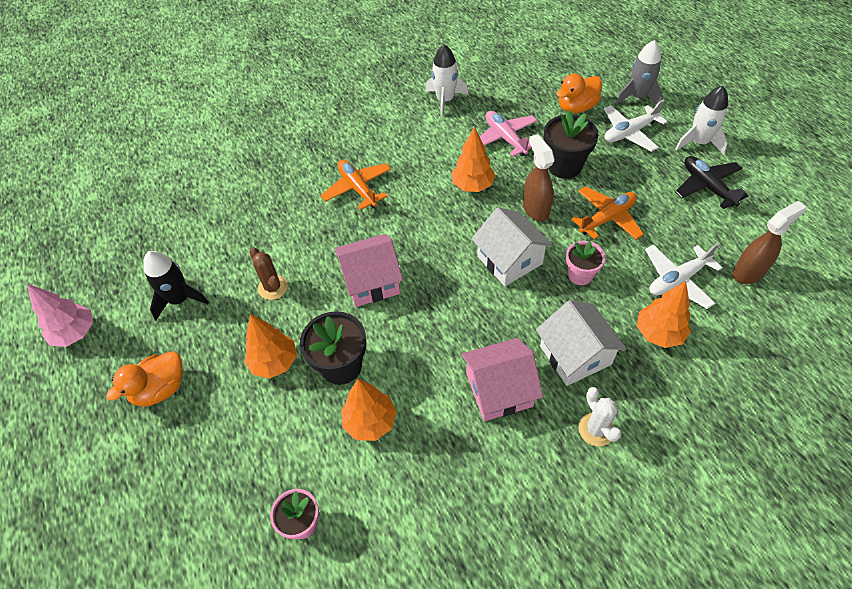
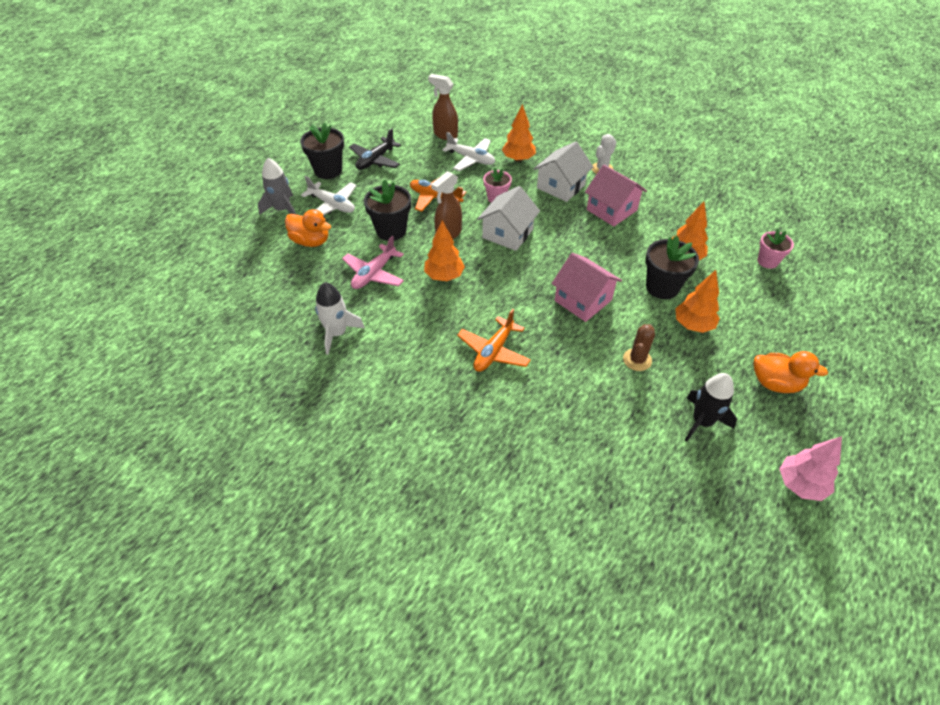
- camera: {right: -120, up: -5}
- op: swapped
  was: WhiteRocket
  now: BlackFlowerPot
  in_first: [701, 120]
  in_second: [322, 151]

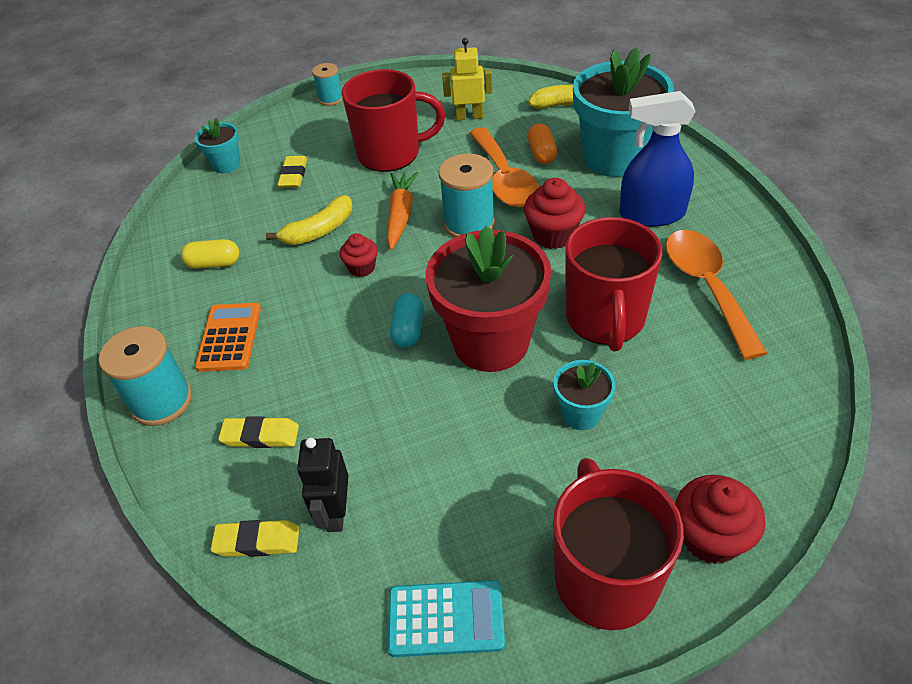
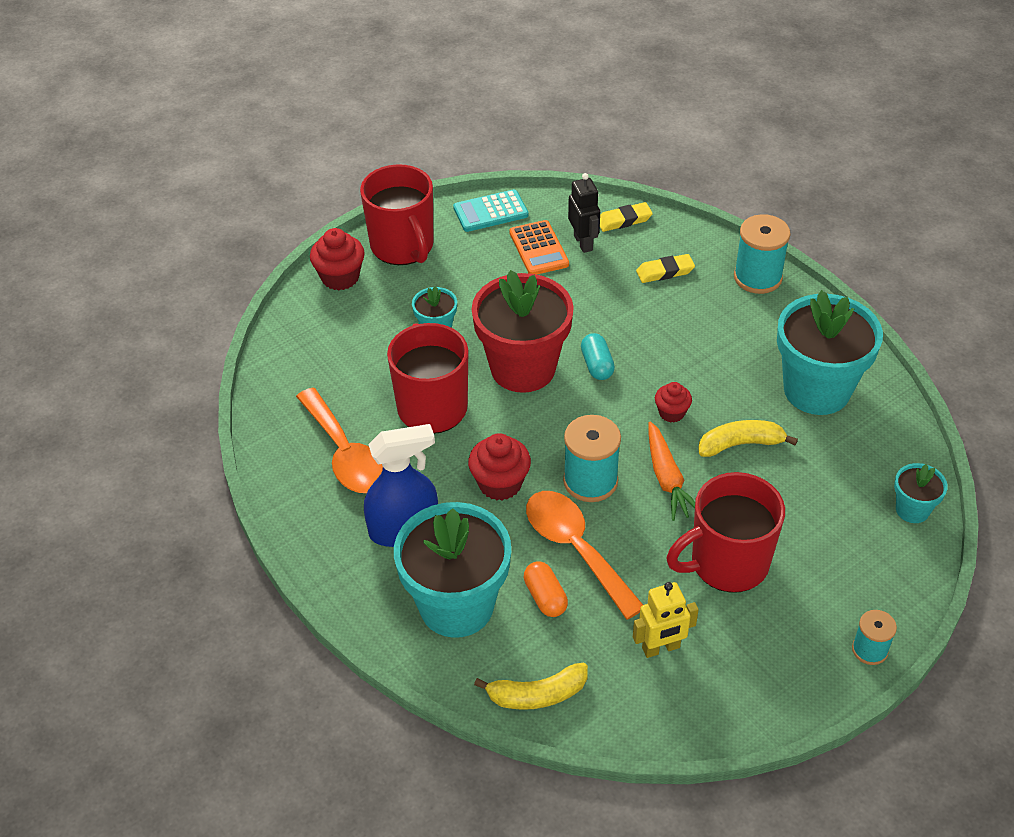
- camera: {right: 160, up: 0}
- op: swapped
  was: YellowCapsule
  now: TurquoiseFlowerPot
  in_first: [210, 254]
  in_second: [830, 352]
- op: shifted
  was: OrangeCalculator
  in_first: [228, 337]
  in_second: [539, 247]
- op: rotated
  was: YellowBanana
  in_first: [309, 220]
  in_second: [748, 438]
  clockwise: 45
- op: gone
  was: YellowEraser
  in_first: [292, 172]

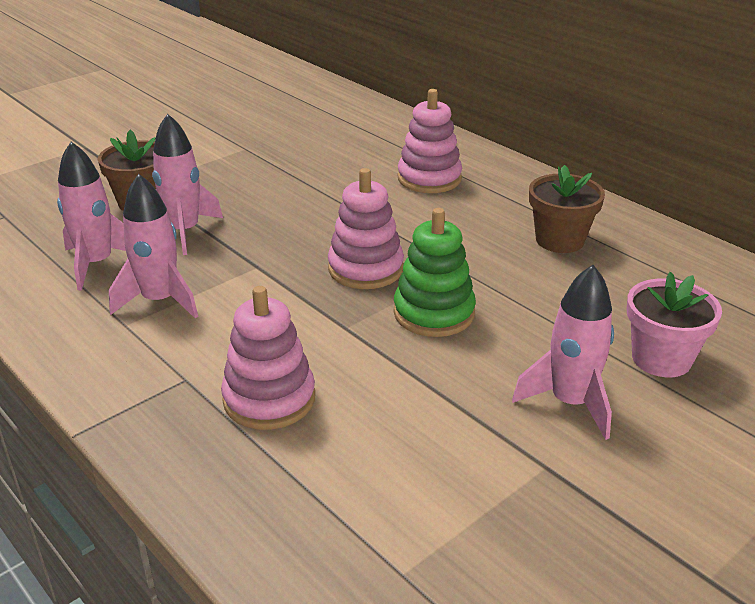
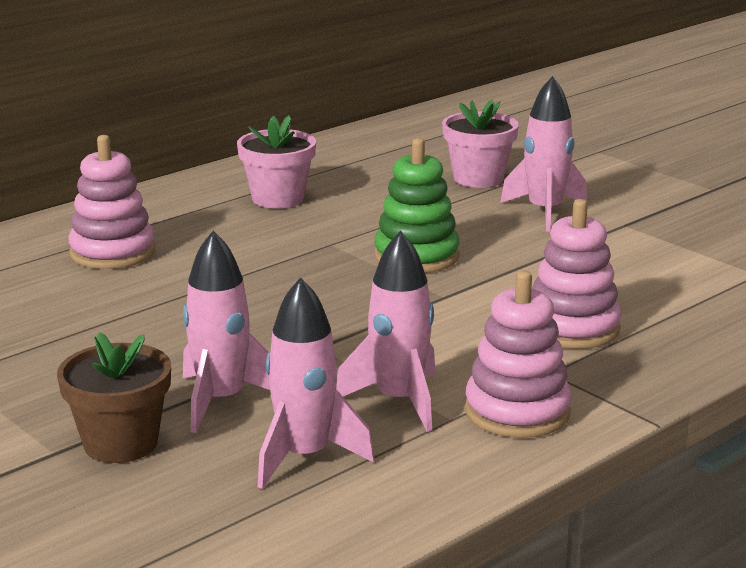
- camera: {right: -90, up: -10}
- op: shifted
  was: PinkStackingToy
  in_first: [366, 228]
  in_second: [518, 354]
- op: repainted
  was: BrownFlowerPot
  now: PinkFlowerPot
  in_first: [567, 209]
  in_second: [276, 162]

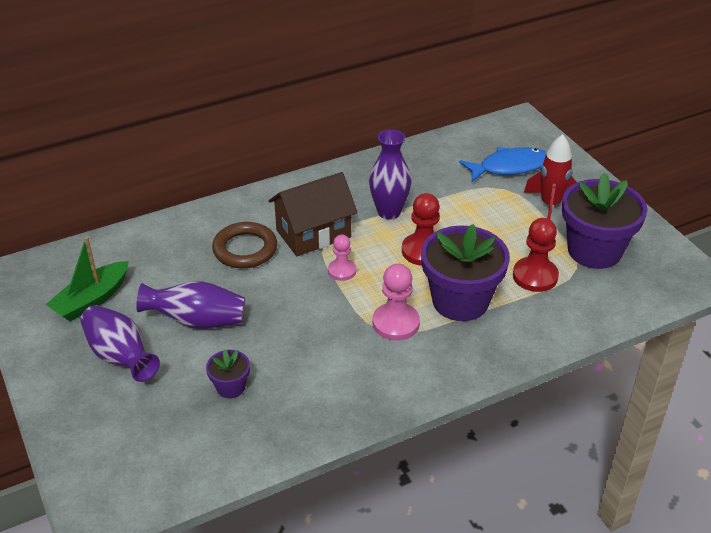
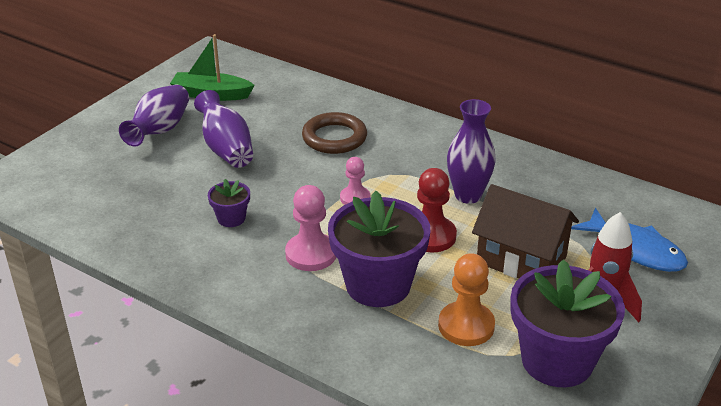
- camera: {right: 60, up: -5}
- op: shifted
  was: PurpleFlowerPot
  in_first: [228, 373]
  in_second: [229, 203]
- op: shifted
  was: BrownHouse
  in_first: [313, 214]
  in_second: [525, 231]
- op: repainted
  was: RedPawn
  now: OrangePawn
  in_first: [536, 255]
  in_second: [466, 299]

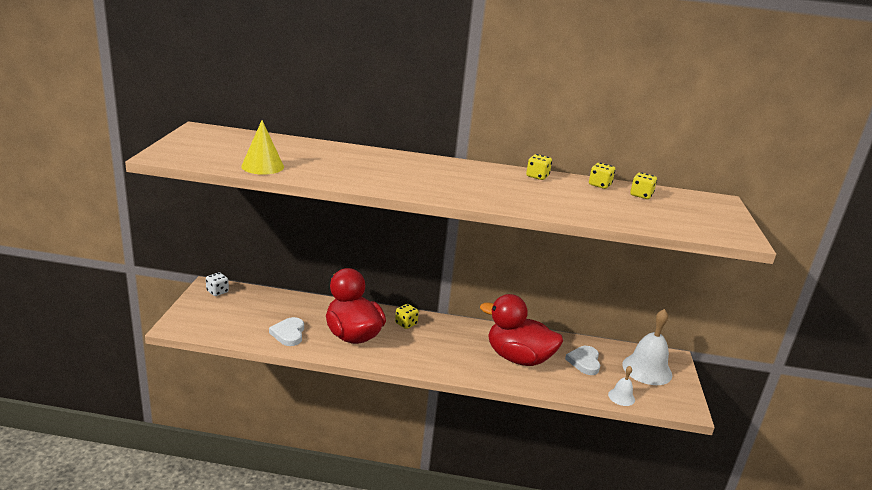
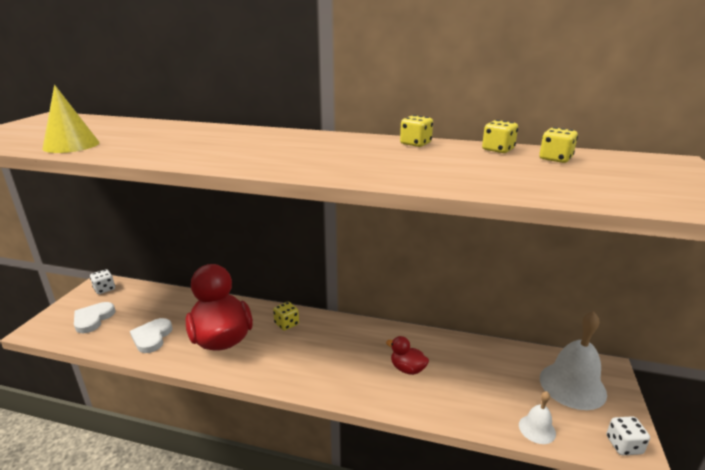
- camera: {right: 10, up: 0}
- op: scaled
  was: RedDuck
  in_first: [521, 330]
  in_second: [407, 355]
  ratio: 0.44
- op: shifted
  was: WhiteHeart
  in_first: [582, 360]
  in_second: [94, 317]
- op: new
  now: WhiteDice
  in_second: [628, 435]

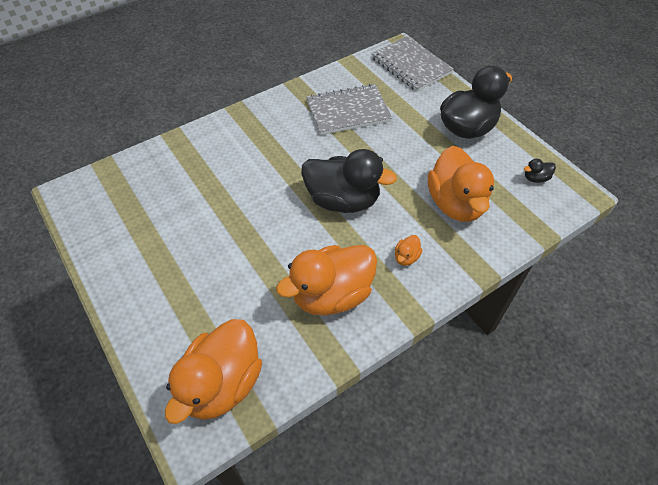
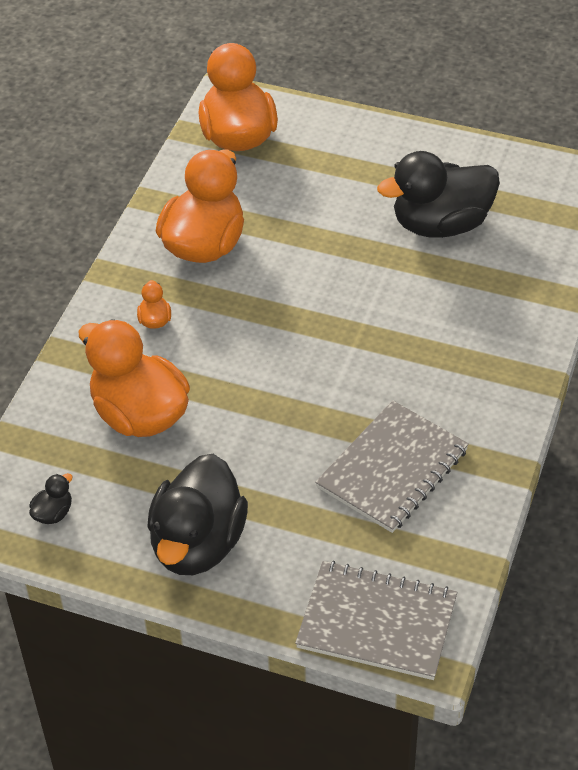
- camera: {right: 145, up: -5}
- op: shifted
  was: BlackDuck
  in_first: [349, 181]
  in_second: [438, 194]

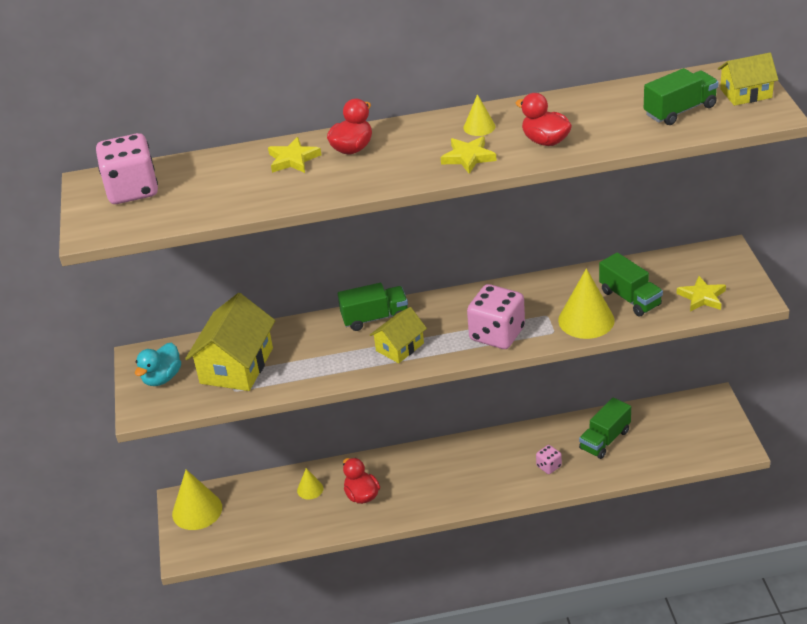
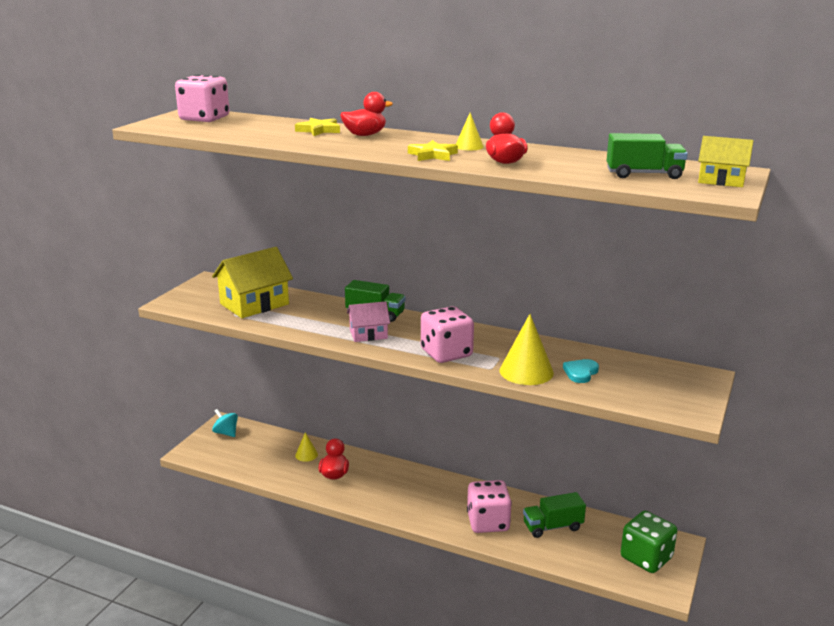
- camera: {right: 30, up: -15}
- op: gone
  was: TurquoiseDuck
  in_first: [158, 364]
- op: swapped
  was: YellowCone
  now: TurquoiseSpinningTop
  in_first: [197, 500]
  in_second: [225, 423]
- op: repainted
  was: YellowHouse
  now: PinkHouse
  in_first: [398, 335]
  in_second: [368, 321]
- op: scaled
  was: PinkDice
  in_first: [549, 459]
  in_second: [489, 506]
  ratio: 2.08
- op: swapped
  was: GreenTruck
  now: TurquoiseHeart
  in_first: [631, 284]
  in_second: [581, 371]
- op: gone
  was: YellowStar
  in_first: [701, 293]
- op: new
  now: GreenDice
  in_second: [649, 542]

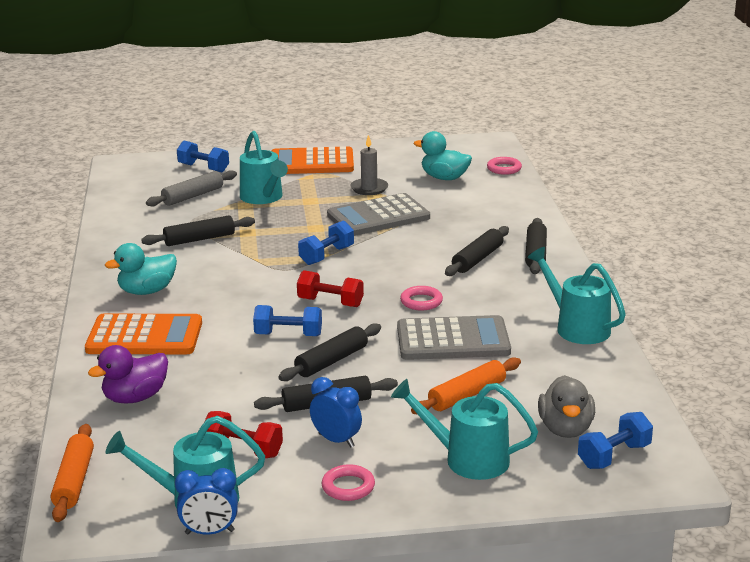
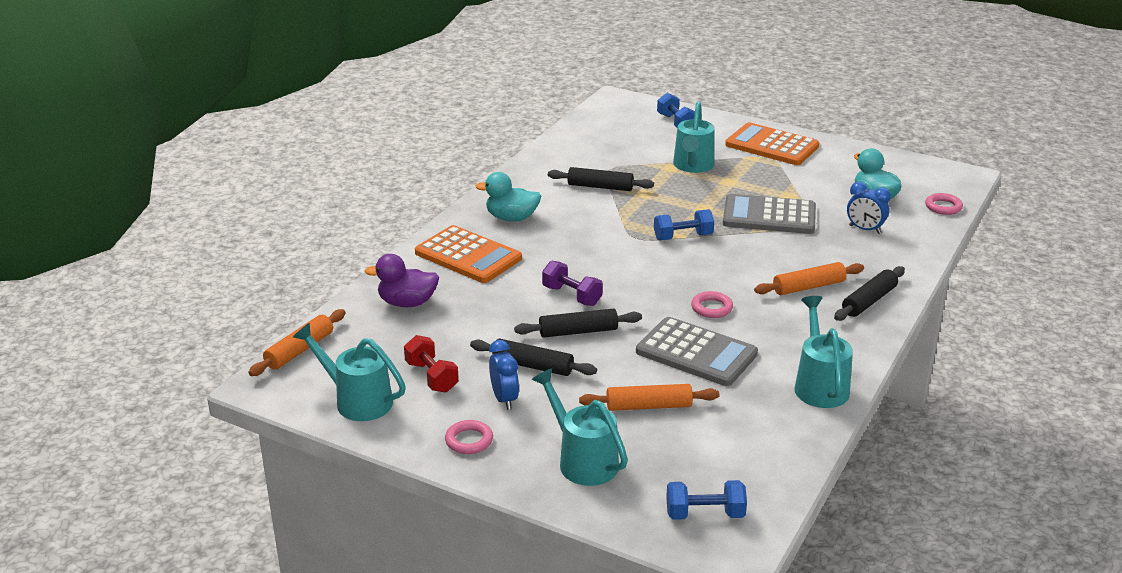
- camera: {right: 35, up: 5}
- op: gone
  was: GreyRollingPin
  in_first: [191, 188]
- op: shifted
  was: BlueClock
  in_first: [206, 501]
  in_second: [869, 208]
- op: repainted
  was: BlueDumbbell
  now: PurpleDumbbell
  in_first: [287, 320]
  in_second: [572, 283]
- op: gone
  was: RedDumbbell
  in_first: [330, 288]
- op: gone
  was: GreyCandle
  in_first: [369, 165]
- op: repainted
  was: BlackRollingPin
  now: OrangeRollingPin
  in_first: [477, 251]
  in_second: [809, 278]
- op: gone
  was: GreyDuck
  in_first: [566, 406]

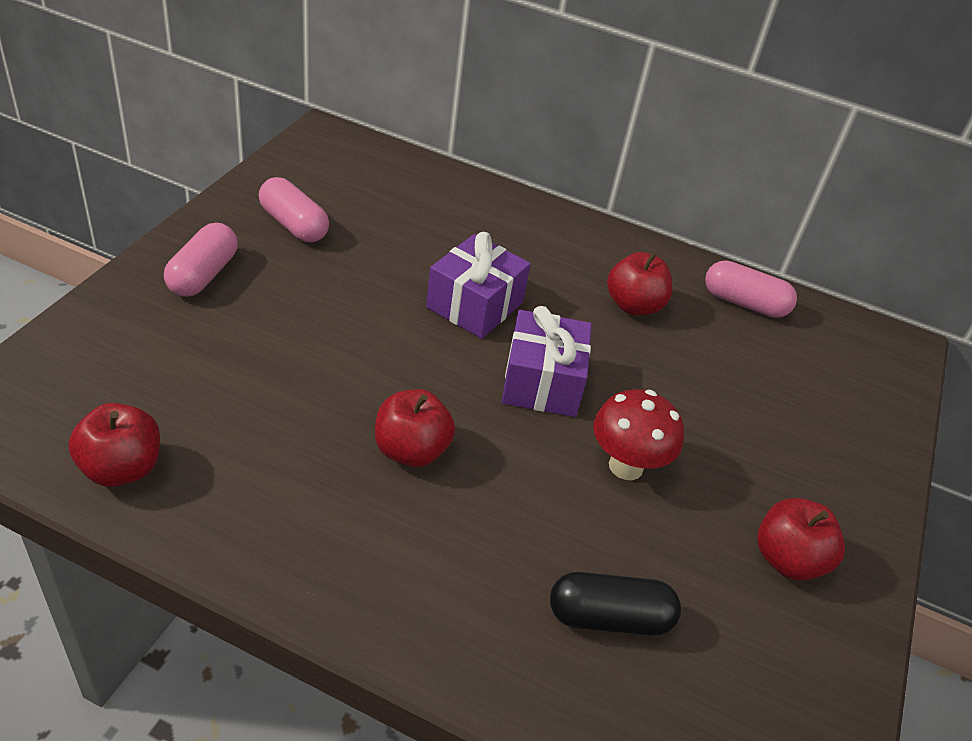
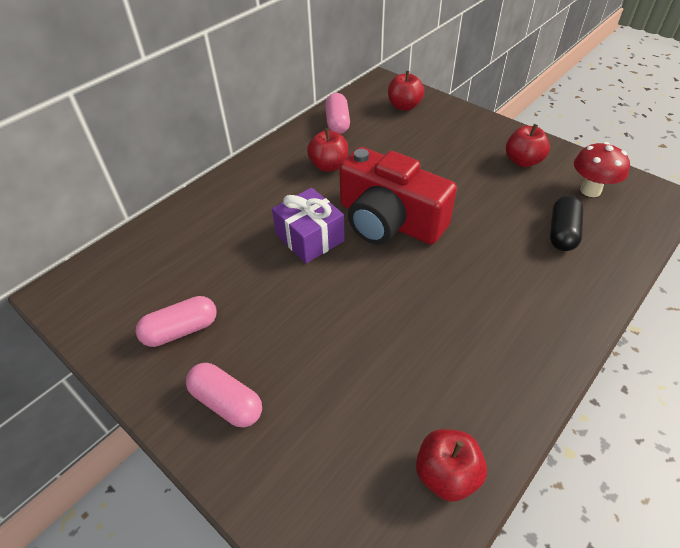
- camera: {right: -65, up: 5}
- op: shifted
  was: RedApple
  in_first: [415, 428]
  in_second: [406, 91]
- op: swapped
  was: PurpleGift
  now: RedCamera
  in_first: [547, 361]
  in_second: [398, 196]
- op: shifted
  was: RedMushroom
  in_first: [638, 434]
  in_second: [602, 169]
- op: rotated
  was: PinkCapsule
  in_first: [751, 289]
  in_second: [337, 113]
  clockwise: -45

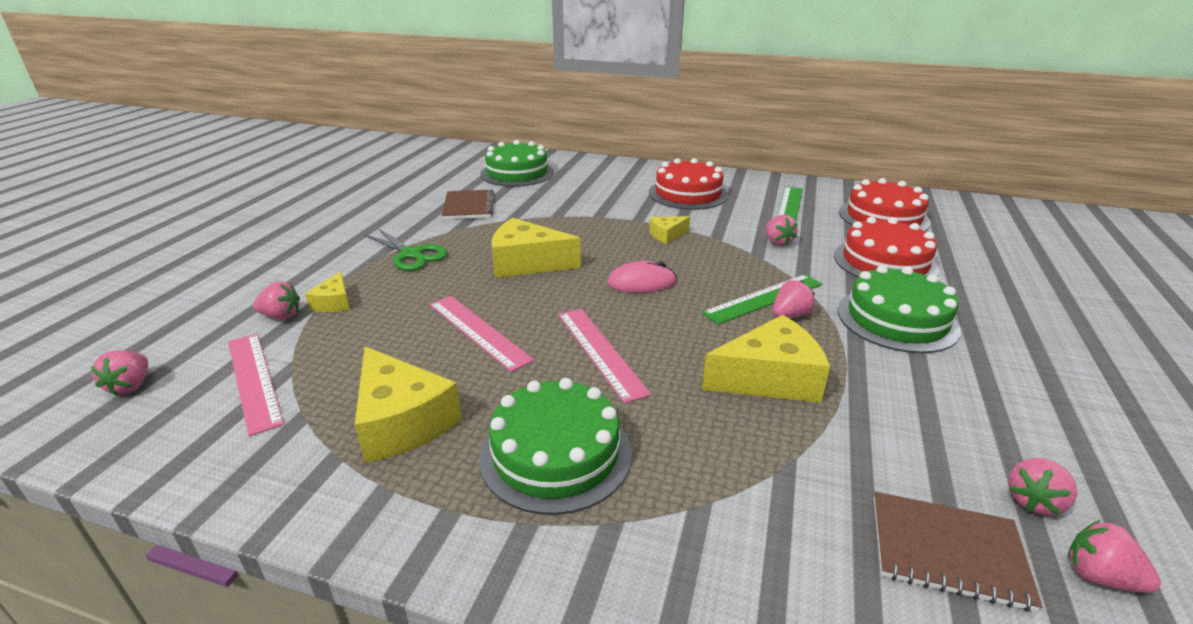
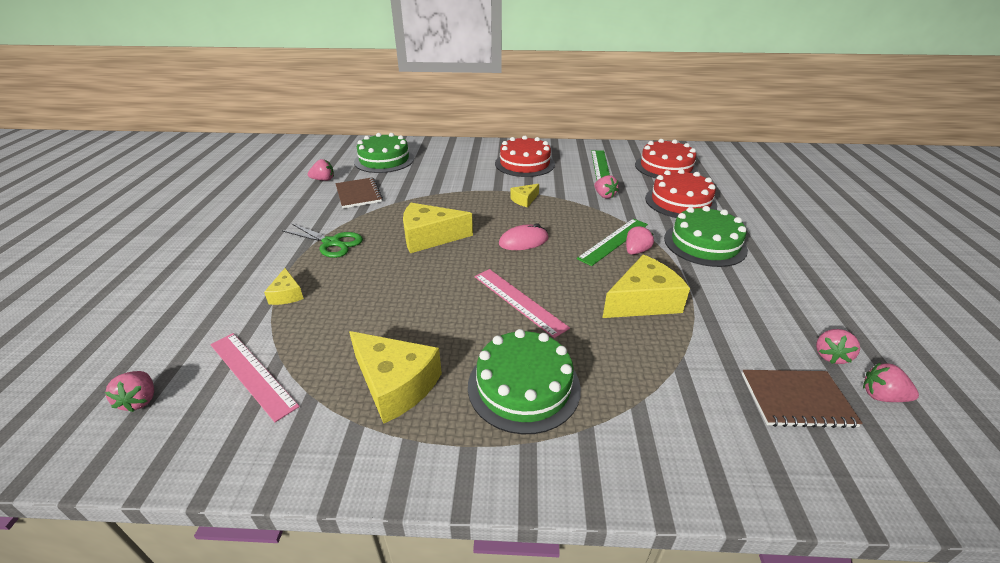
- camera: {right: -15, up: 5}
- op: shifted
  was: PinkStrawberry
  in_first: [276, 300]
  in_second: [321, 170]
- op: gone
  was: PinkRuler
  in_first: [482, 334]

